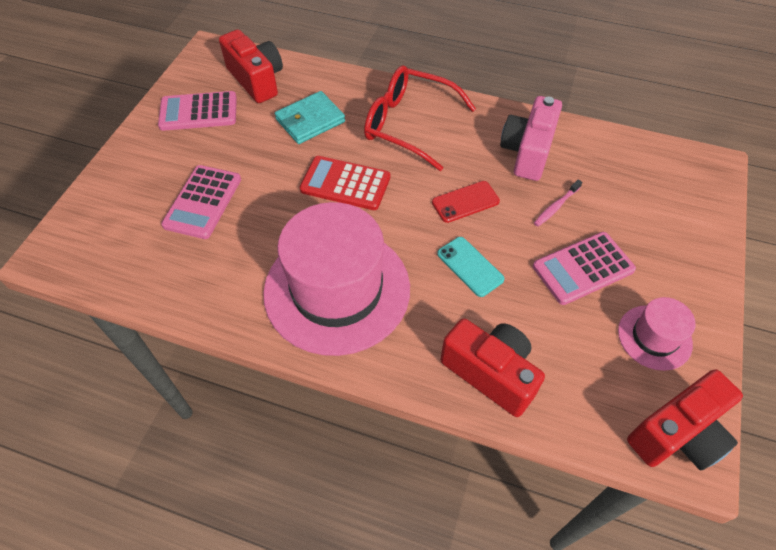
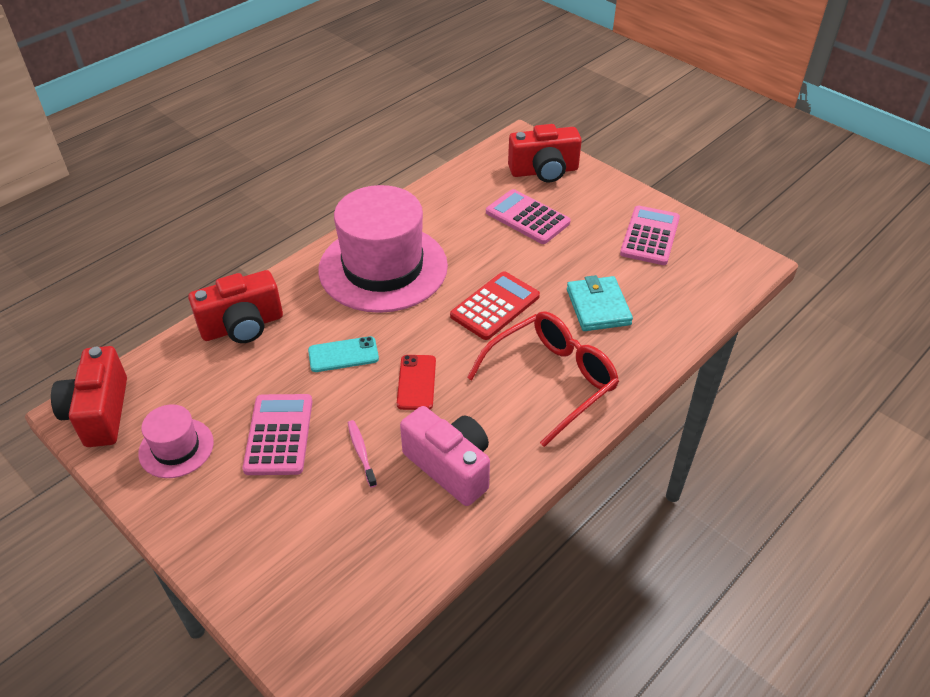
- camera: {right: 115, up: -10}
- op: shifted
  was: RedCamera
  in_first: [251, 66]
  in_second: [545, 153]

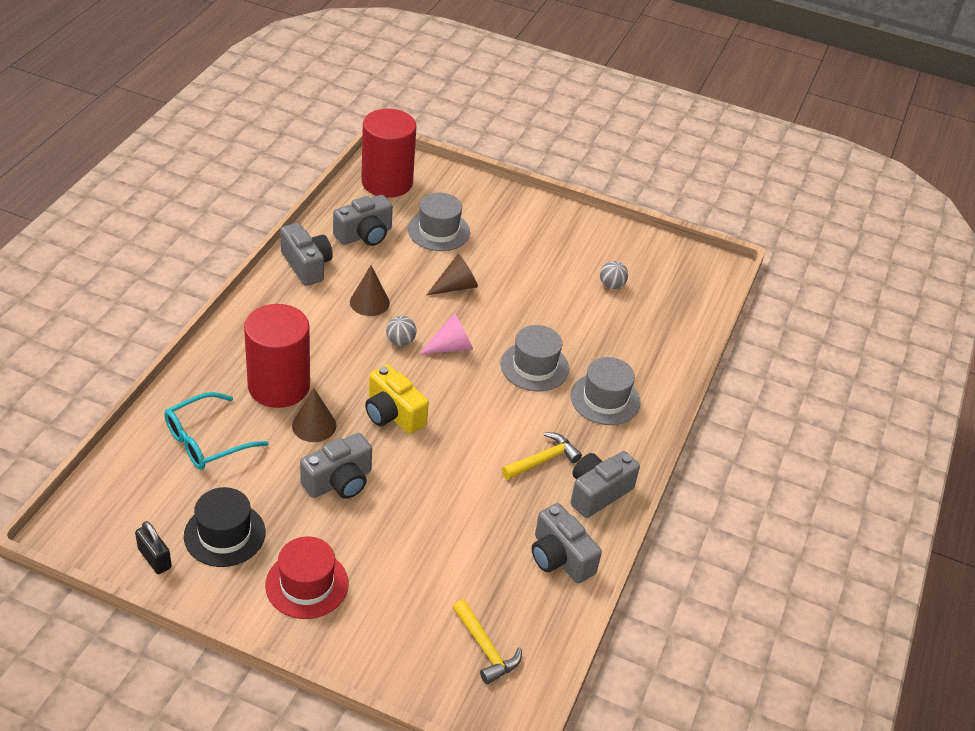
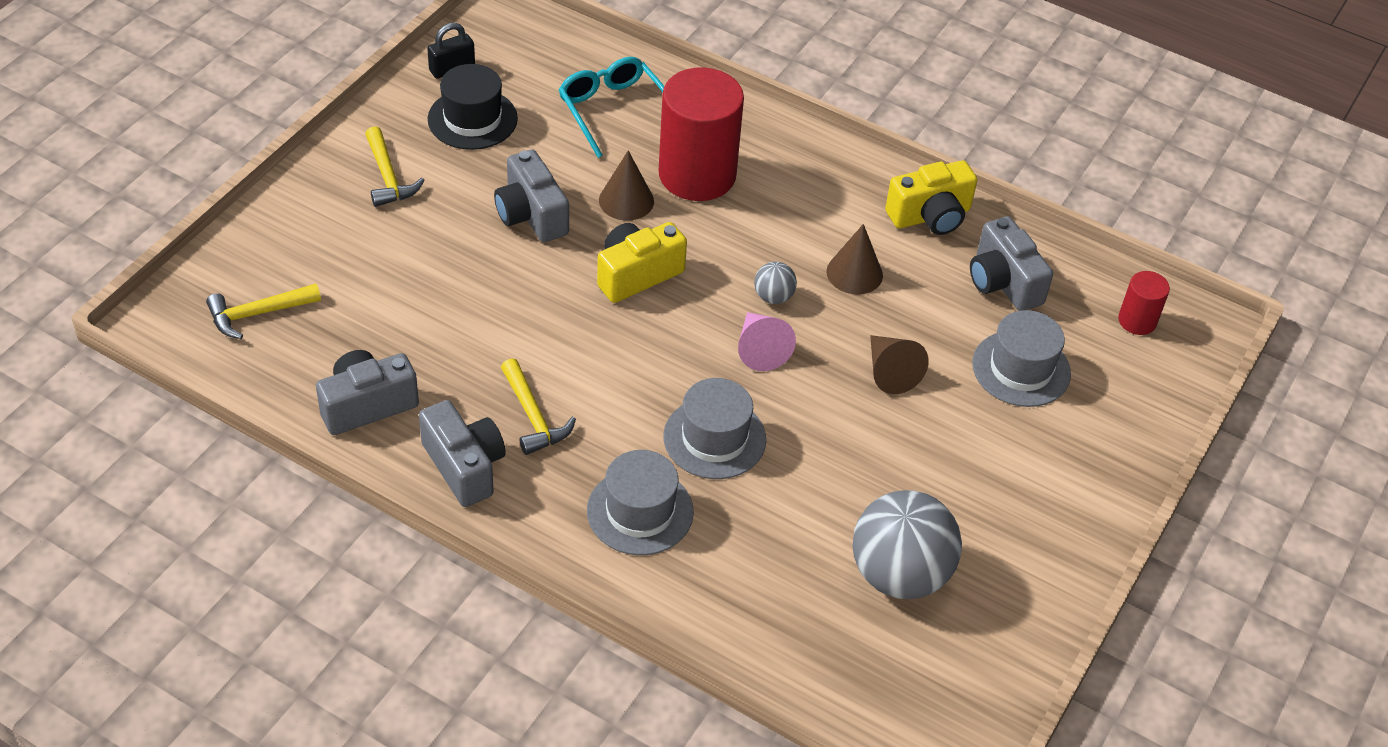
- camera: {right: 100, up: 5}
- op: swapped
  was: RedHat
  now: YellowHammer
  in_first: [307, 578]
  in_second: [394, 166]
- op: repainted
  was: GreyCamera
  now: YellowCamera
  in_first: [306, 254]
  in_second: [931, 197]
- op: scaled
  was: RedCylinder
  in_first: [388, 153]
  in_second: [1144, 303]
  ratio: 0.47
- op: scaled
  was: GreyBall
  in_first: [614, 275]
  in_second: [907, 544]
  ratio: 2.24

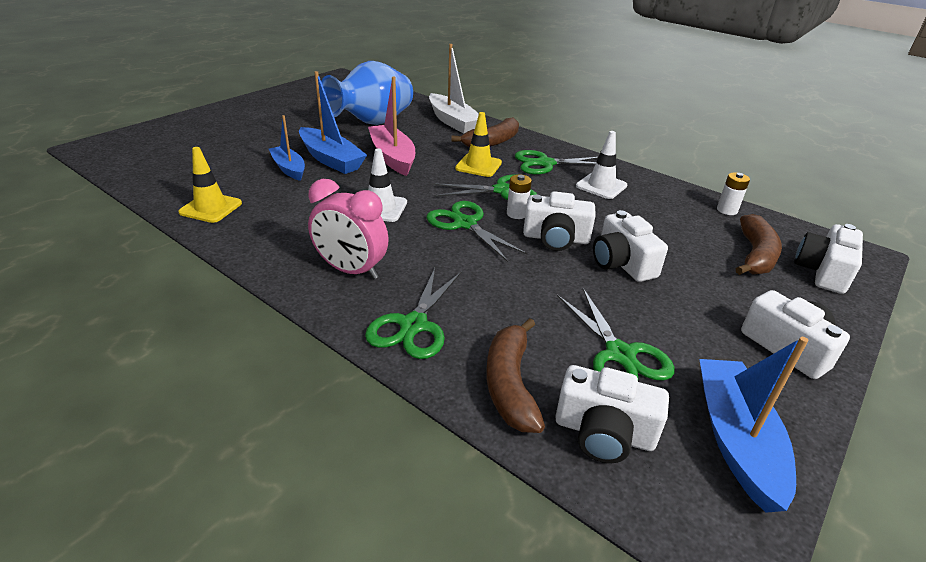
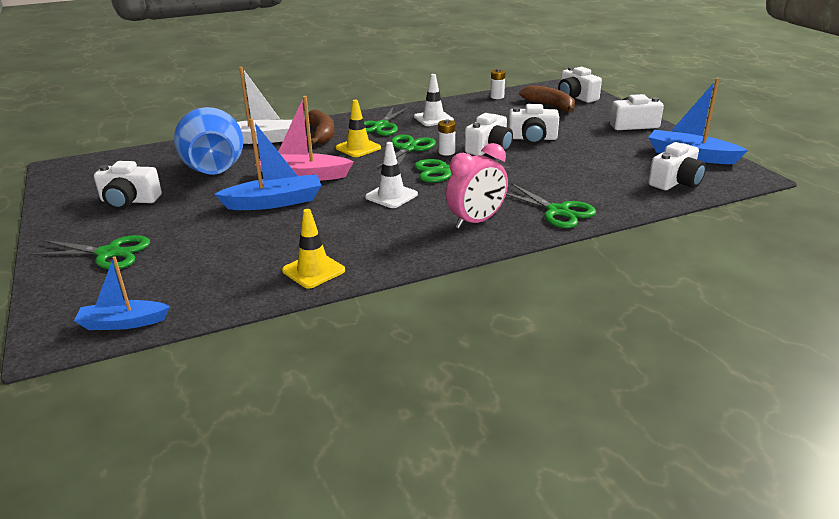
- camera: {right: -60, up: -5}
- op: shifted
  was: BlueBoat
  in_first: [287, 148]
  in_second: [122, 293]
- op: gone
  was: BrownBanana
  in_first: [515, 375]
- op: shifted
  was: GreenScissors
  in_first: [616, 334]
  in_second: [89, 252]
- op: new
  now: WhiteCamera
  in_second: [128, 185]

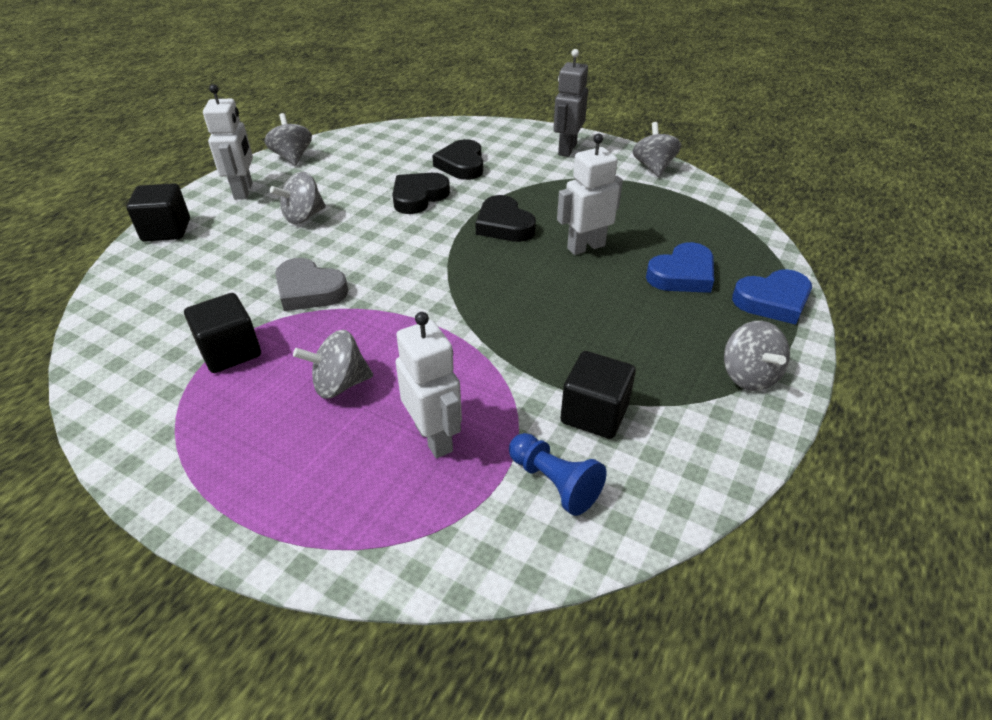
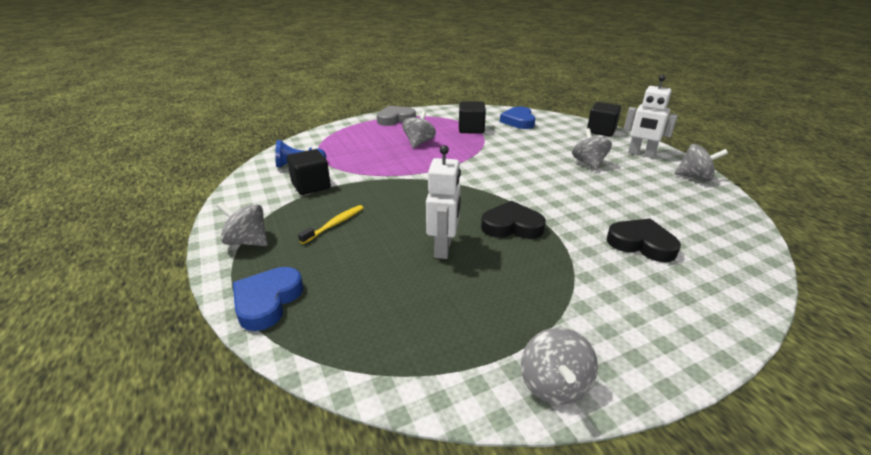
- camera: {right: 125, up: -10}
- op: shifted
  was: GreyHeart
  in_first: [311, 284]
  in_second: [396, 116]
- op: gone
  was: BlackHeart
  in_first: [421, 193]
- op: gone
  was: WhiteRobot
  in_first: [429, 385]
- op: gone
  was: GreyRobot
  in_first: [570, 103]
- op: rotated
  was: GreySpinningTop
  in_first: [656, 149]
  in_second: [559, 366]
  clockwise: 60
- op: shifted
  was: BlueHeart
  in_first: [680, 267]
  in_second: [518, 117]
- op: new
  now: YellowToothbrush
  in_second: [330, 224]

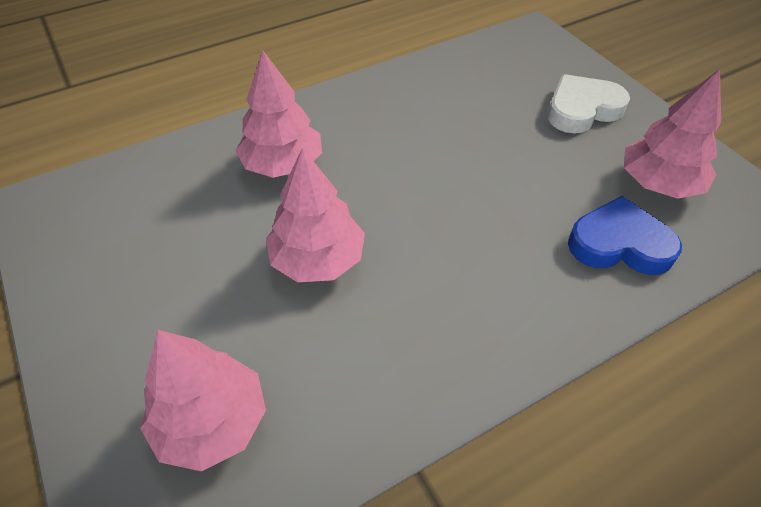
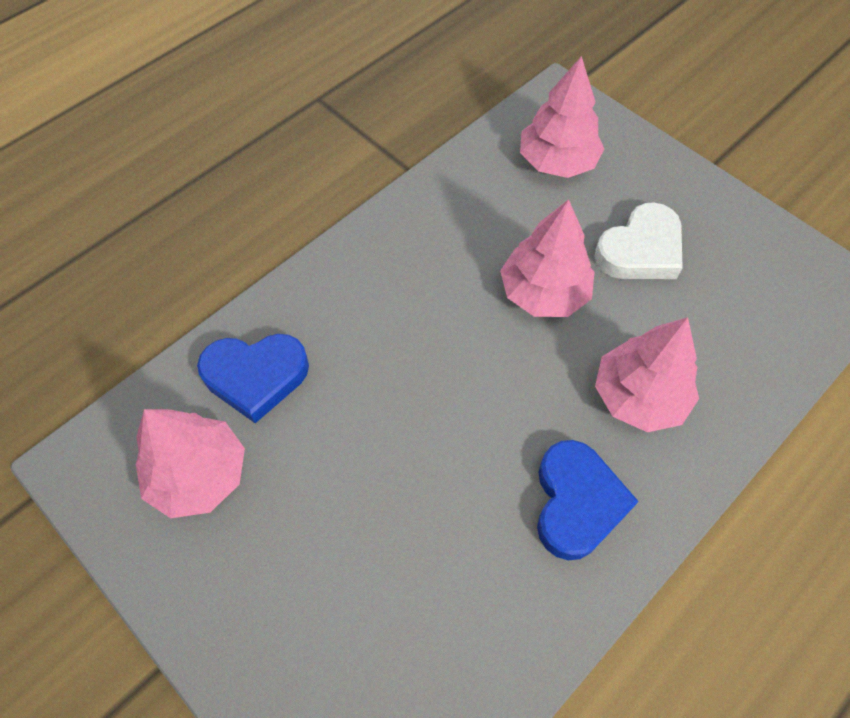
- camera: {right: 165, up: 10}
- op: shifted
  was: WhiteHeart
  in_first: [589, 104]
  in_second: [638, 240]
- op: new
  now: BlueHeart
  in_second: [588, 500]

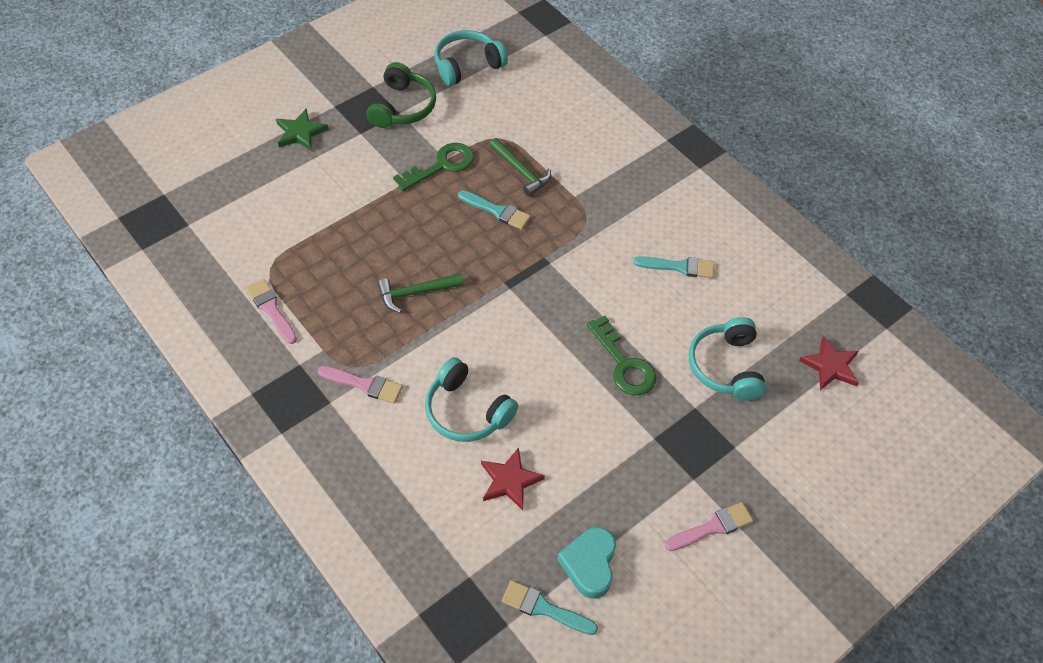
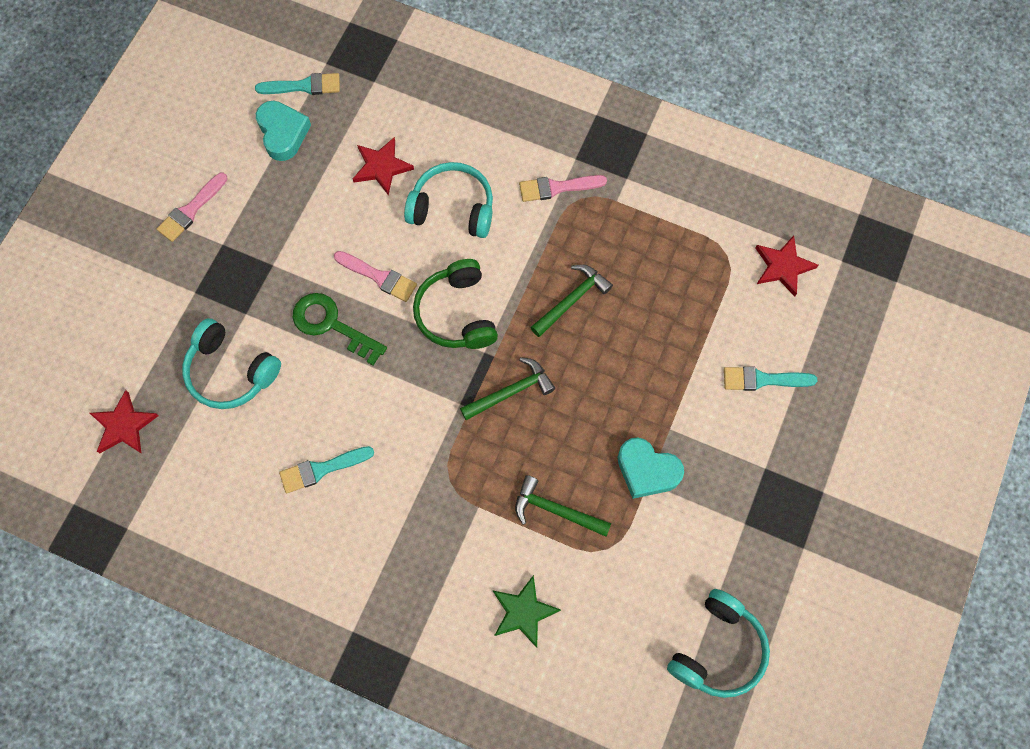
- camera: {right: 155, up: 15}
- op: shifted
  was: PinkBrush
  in_first: [271, 311]
  in_second: [375, 276]
- op: shifted
  was: GreenStar
  in_first: [302, 130]
  in_second: [527, 611]
- op: shifted
  was: GreenHeadphones
  in_first: [401, 95]
  in_second: [455, 304]
- op: swapped
  was: GreenKey
  now: TurquoiseHeart
  in_first: [433, 167]
  in_second: [651, 468]
- op: shifted
  was: TurquoiseBrush
  in_first: [494, 210]
  in_second: [770, 378]
- op: rotated
  was: TurquoiseHeadphones
  in_first: [727, 359]
  in_second: [231, 363]
  clockwise: 150
- op: new
  now: GreenHammer
  in_second: [507, 388]
- op: new
  now: RedStar
  in_second: [786, 266]

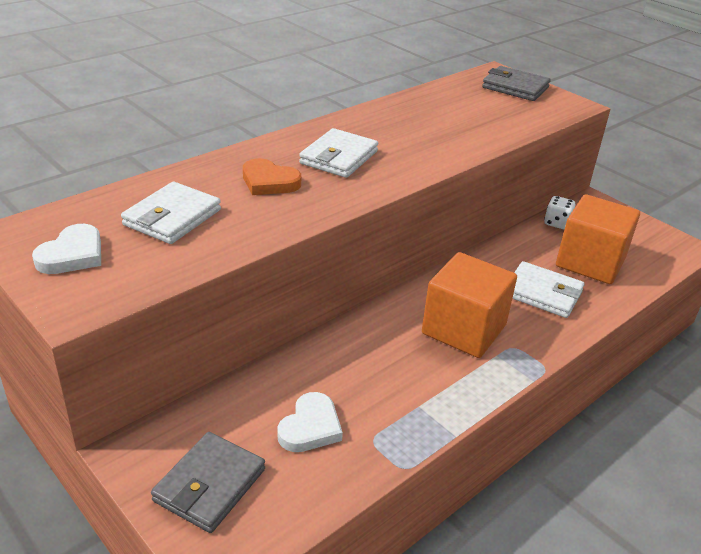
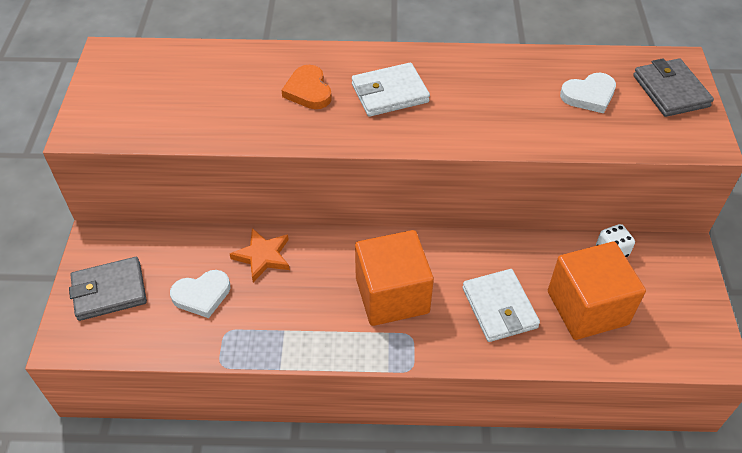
- camera: {right: 45, up: 15}
- op: shifted
  was: WhiteHeart
  in_first: [66, 249]
  in_second: [588, 93]
- op: gone
  was: WhiteWallet
  in_first: [171, 213]
- op: new
  now: OrangeStar
  in_second: [260, 255]

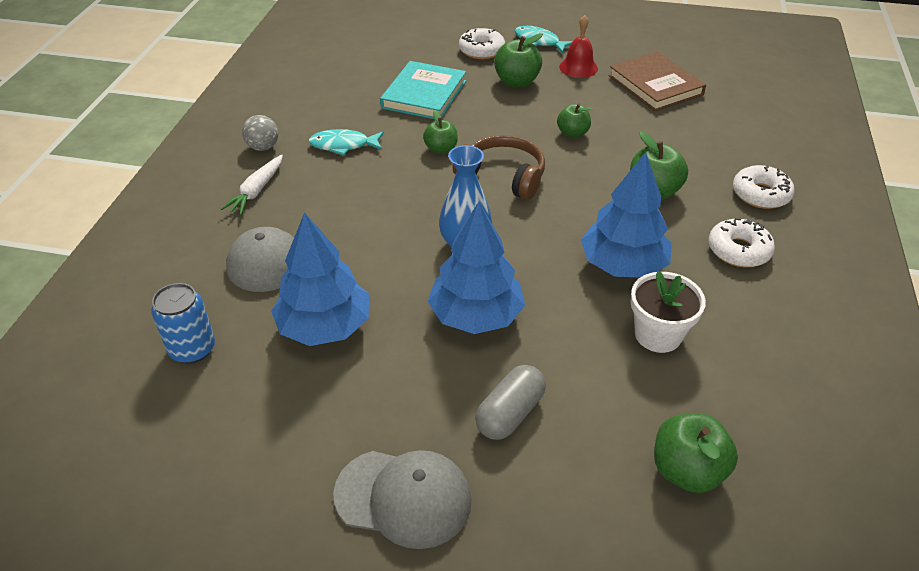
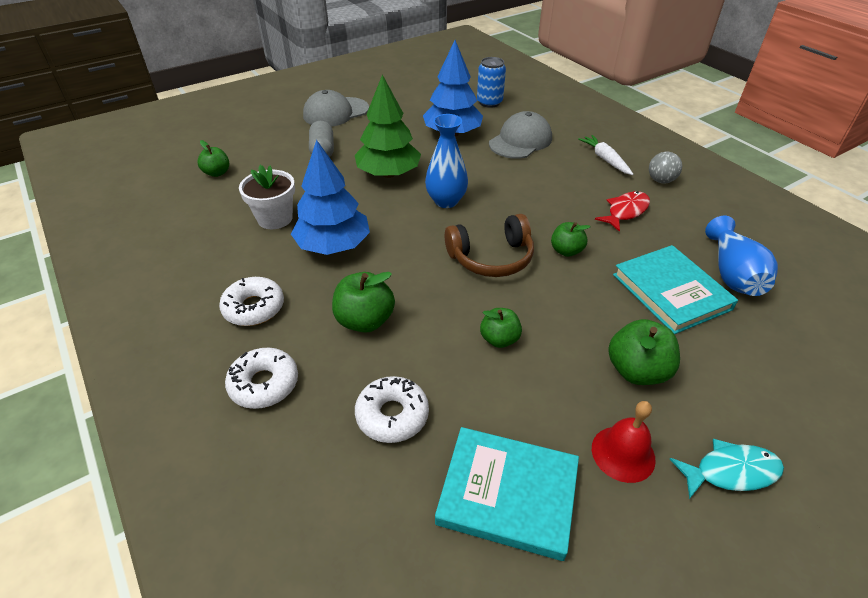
- camera: {right: 135, up: 0}
- op: repainted
  was: TurquoiseFish
  now: RedFish
  in_first: [346, 142]
  in_second: [622, 211]
- op: repainted
  was: BlueTree
  now: GreenTree
  in_first: [476, 268]
  in_second: [388, 126]
- op: shifted
  was: WhiteDonut
  in_first: [482, 43]
  in_second: [392, 409]
- op: repainted
  was: BrownBook
  now: TurquoiseBook
  in_first: [657, 81]
  in_second: [507, 494]
- op: scaled
  was: GreenApple
  in_first: [696, 453]
  in_second: [213, 158]
  ratio: 0.65
- op: new
  now: BlueVase
  in_second: [741, 256]

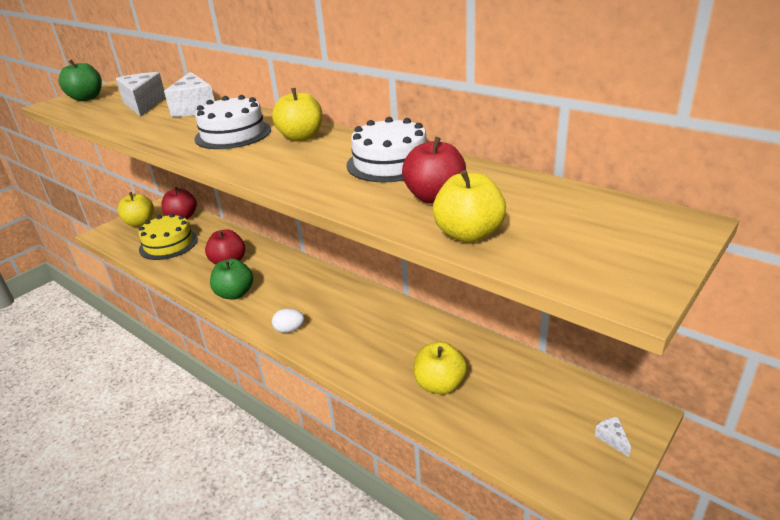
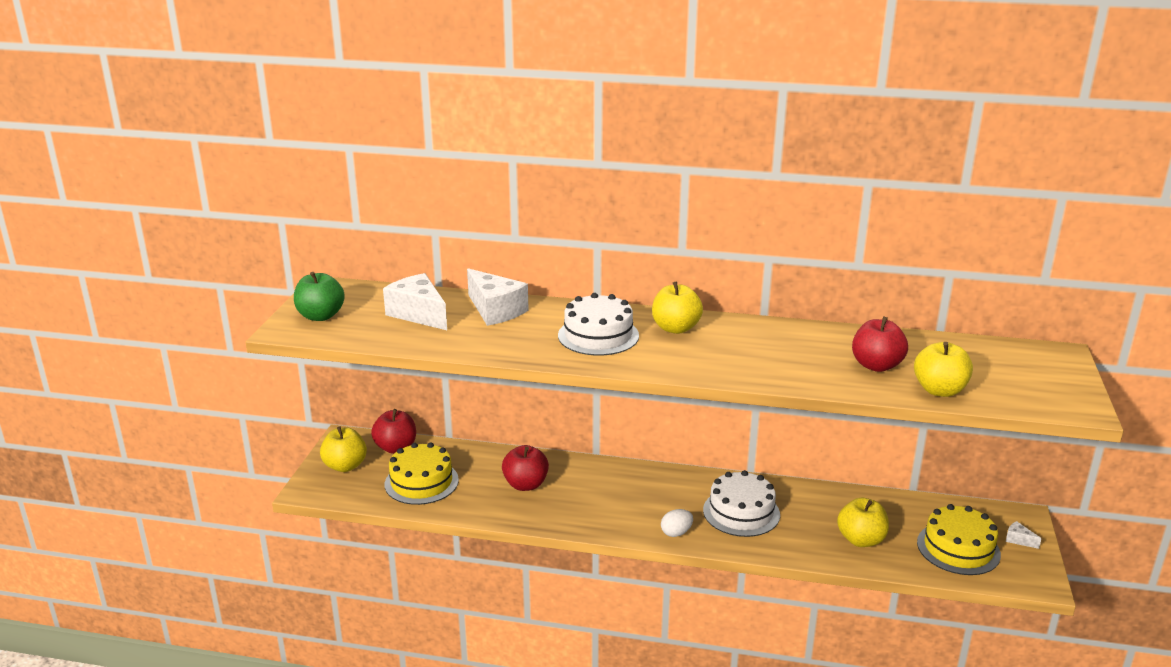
- camera: {right: -30, up: -5}
- op: gone
  was: GreenApple
  in_first: [231, 279]
- op: shifted
  was: WhiteCake
  in_first: [386, 149]
  in_second: [741, 503]
- op: new
  now: YellowCake
  in_second: [959, 539]

